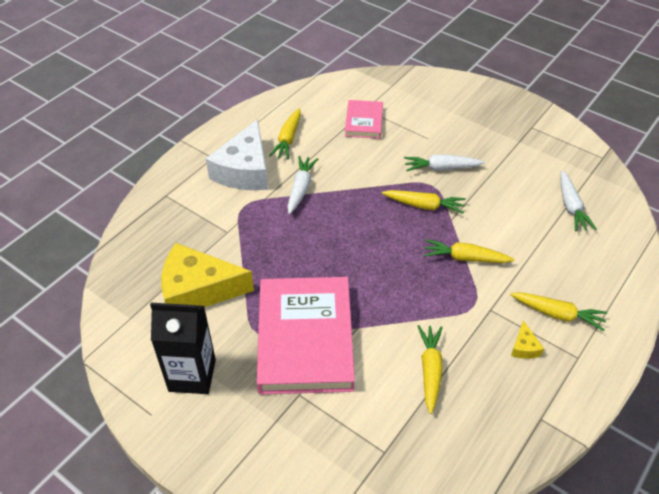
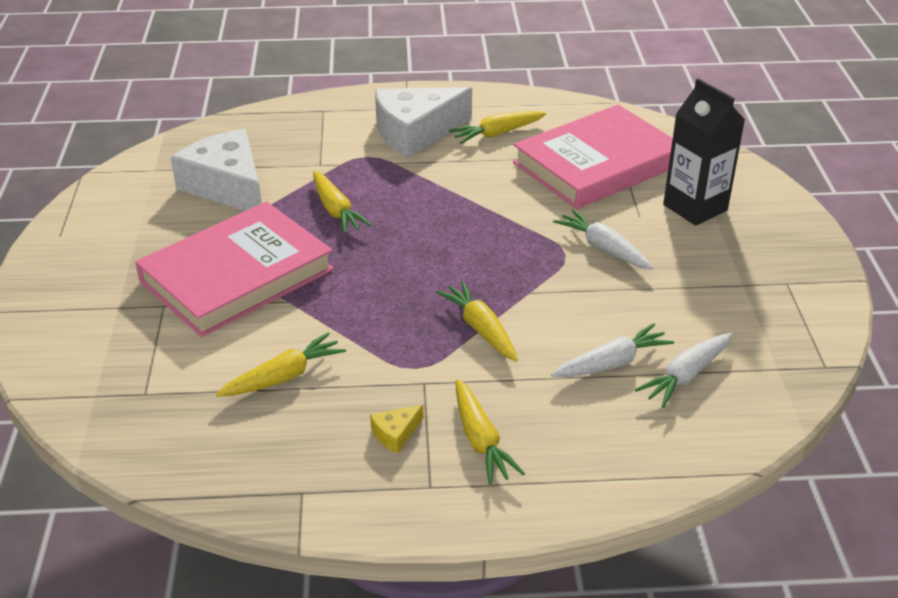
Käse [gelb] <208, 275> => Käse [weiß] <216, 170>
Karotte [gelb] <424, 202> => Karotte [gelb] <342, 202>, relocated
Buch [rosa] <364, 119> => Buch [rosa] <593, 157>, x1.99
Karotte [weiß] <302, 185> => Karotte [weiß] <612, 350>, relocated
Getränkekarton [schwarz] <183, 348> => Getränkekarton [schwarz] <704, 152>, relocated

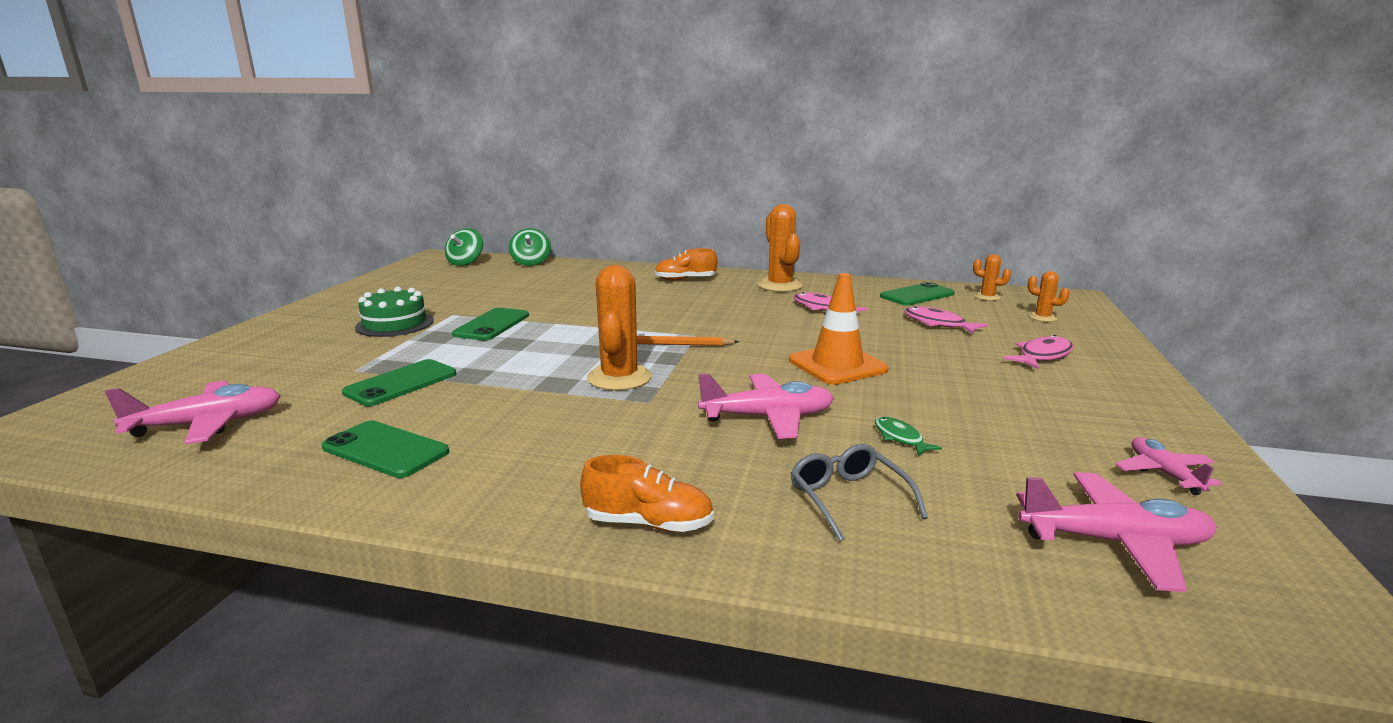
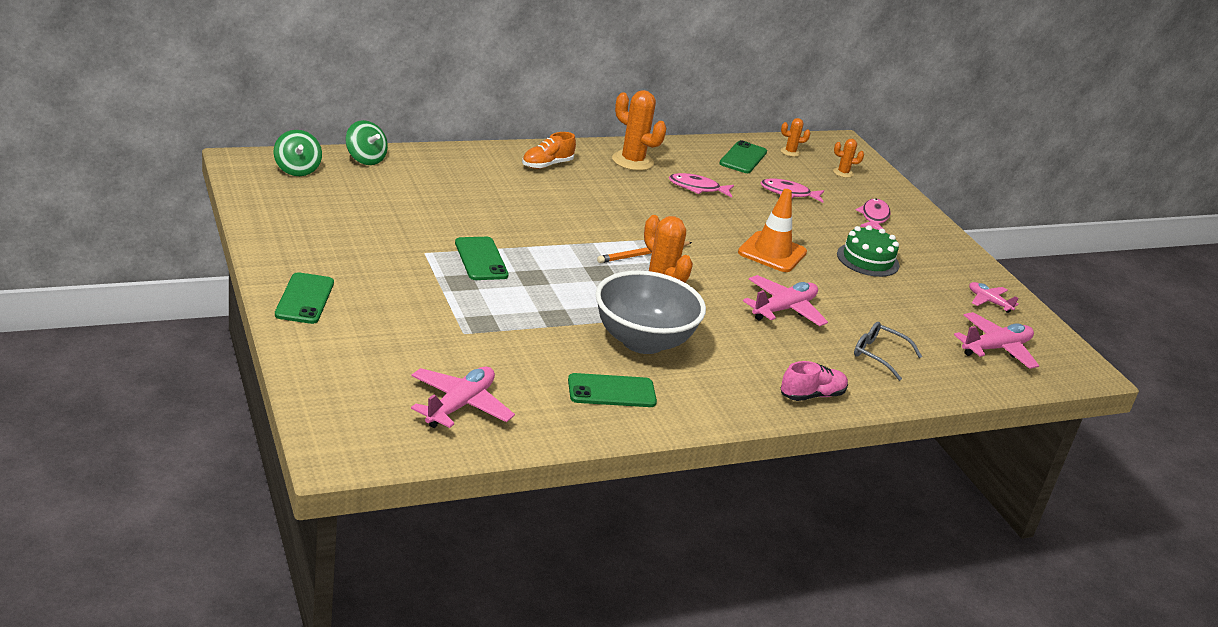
Handy [grün] <399, 382> => Handy [grün] <304, 298>, relocated
nothing => Schüssel [grau] <650, 312>
Schuh [orange] <647, 493> => Schuh [rosa] <814, 381>
Kuchen [grün] <394, 312> => Kuchen [grün] <868, 251>, relocated
Fisch [grün] <908, 436> => nothing

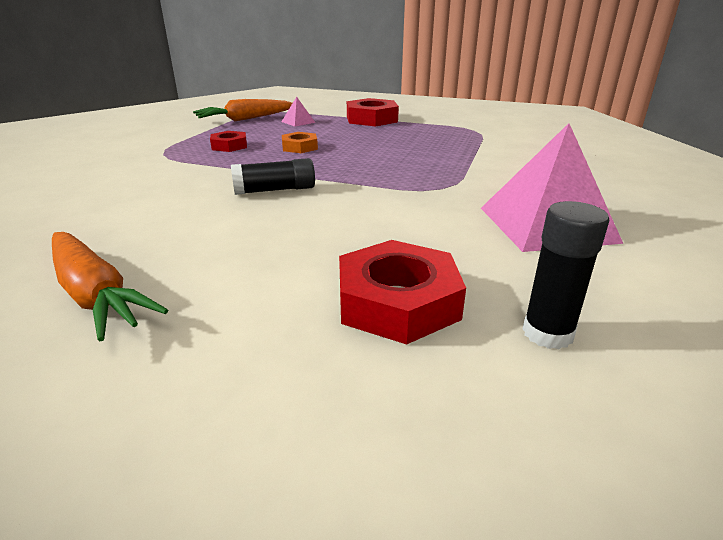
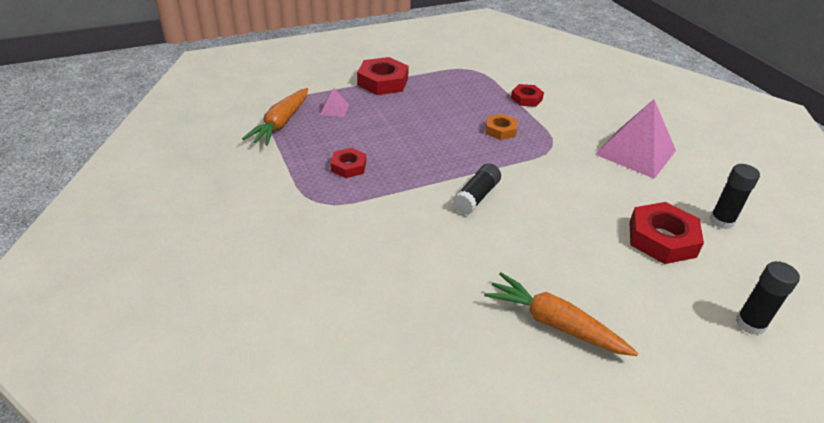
Karotte [orange] <110, 286> => Karotte [orange] <561, 314>, 150 degrees counterclockwise
Sechskantmutter [orange] <300, 142> => Sechskantmutter [orange] <501, 127>, relocated
nothing => Sechskantmutter [rot] <527, 95>
nothing => Klebestift [schwarz] <768, 298>

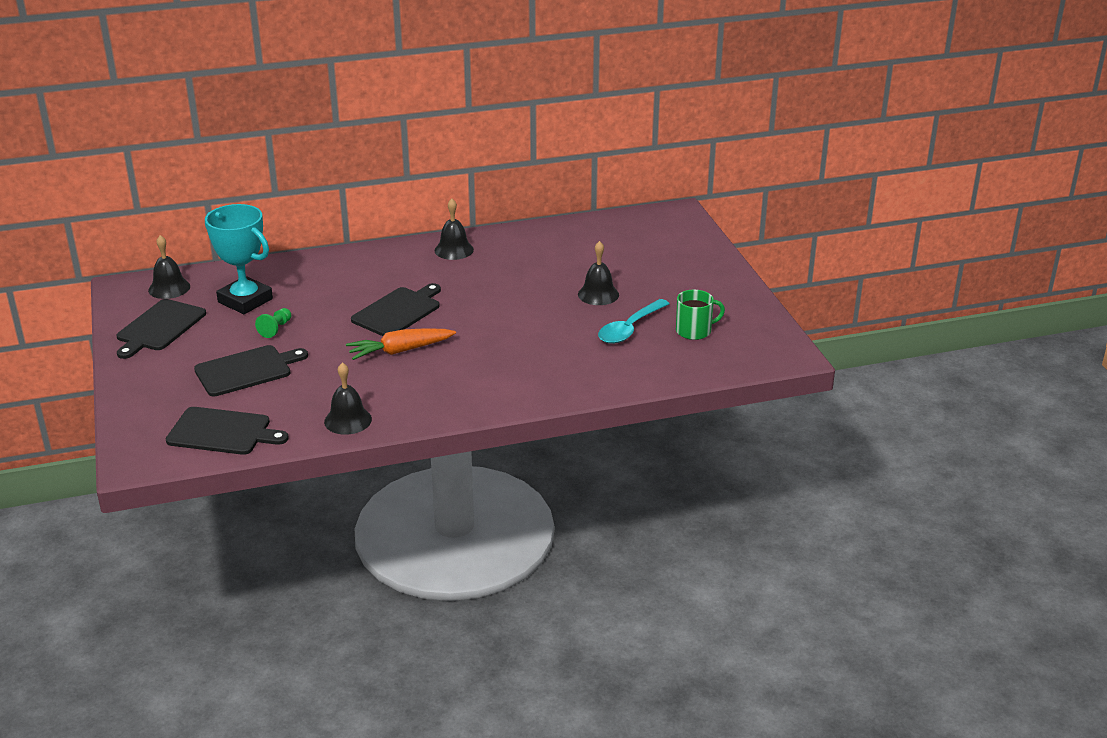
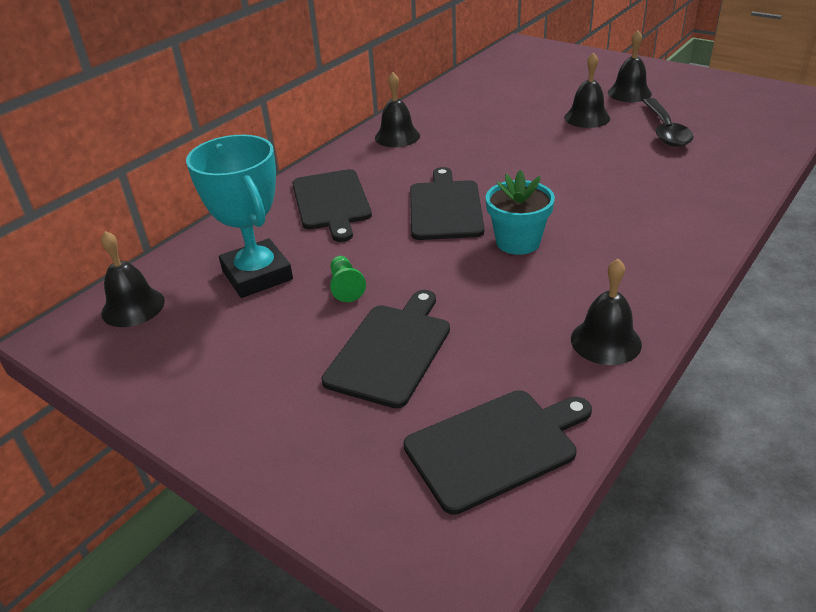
Pokal [türkis] <239, 259> => Pokal [türkis] <239, 216>, 60 degrees clockwise
Schneidebrett [schwarz] <161, 329> => Schneidebrett [schwarz] <332, 205>, relocated
Karotte [orange] <401, 344> => Blumentopf [türkis] <520, 212>
nothing => Glocke [schwarz] <630, 66>
Löffel [türkis] <633, 321> => Löffel [schwarz] <668, 122>
Tasse [grün] <700, 315> => nothing

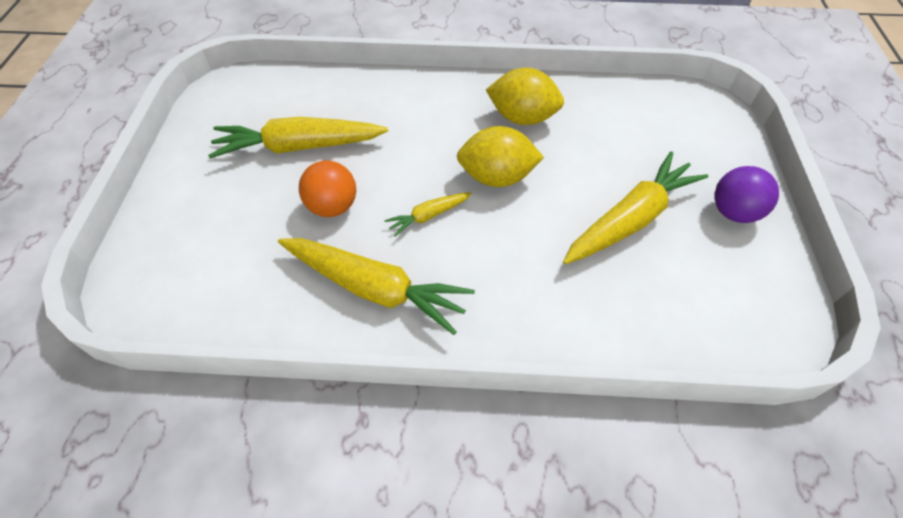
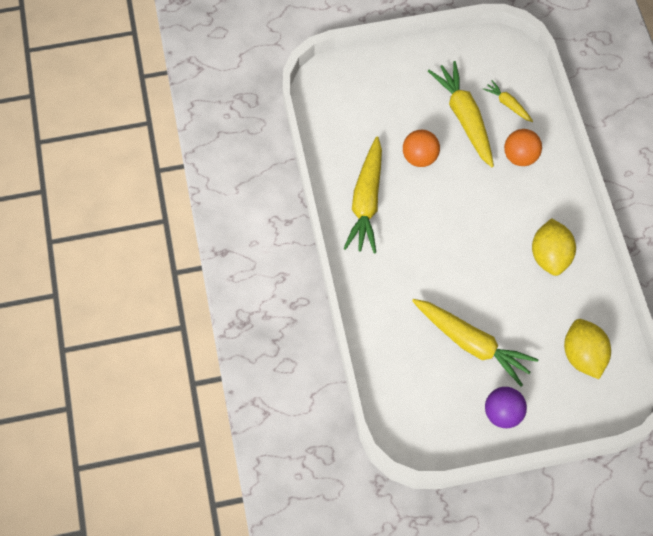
Karotte [gelb] <428, 214> => Karotte [gelb] <508, 101>, relocated
nothing => Ball [orange] <523, 147>
Zitrone [gelb] <500, 156> => Zitrone [gelb] <587, 349>, relocated

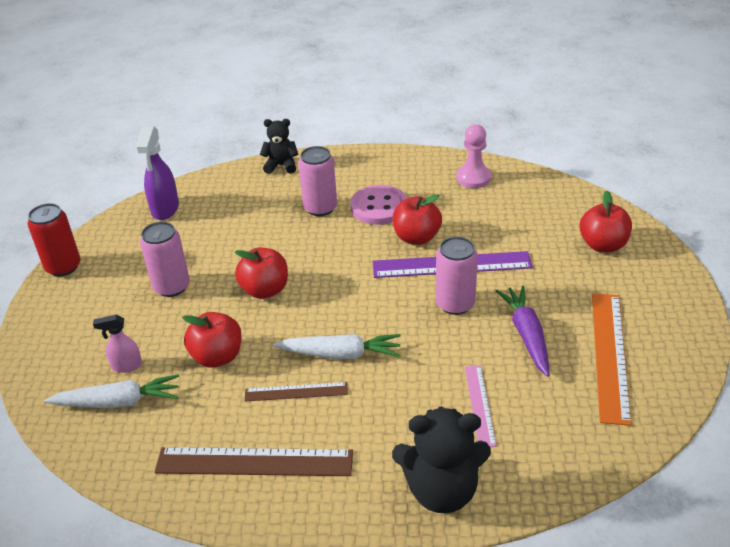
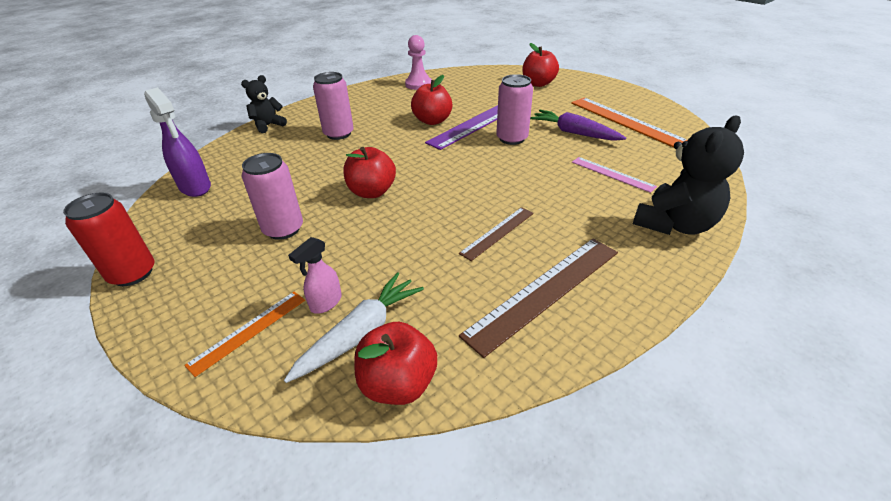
nothing => Lineal [orange] <244, 334>
Apfel [rot] <212, 340> => Apfel [rot] <395, 363>, relocated
Karotte [weiß] <337, 346> => nothing
Knopf [rosa] <378, 205> => nothing

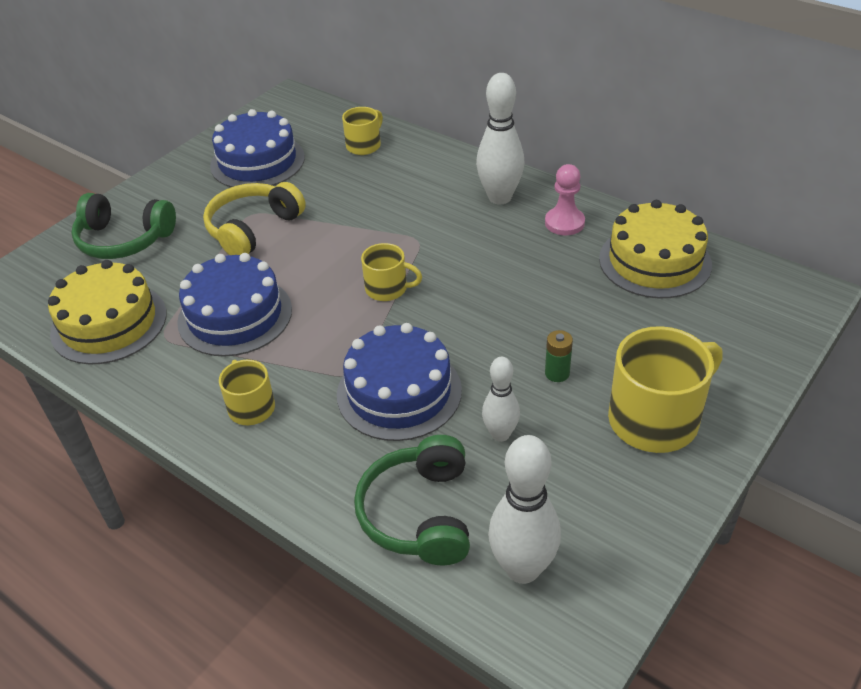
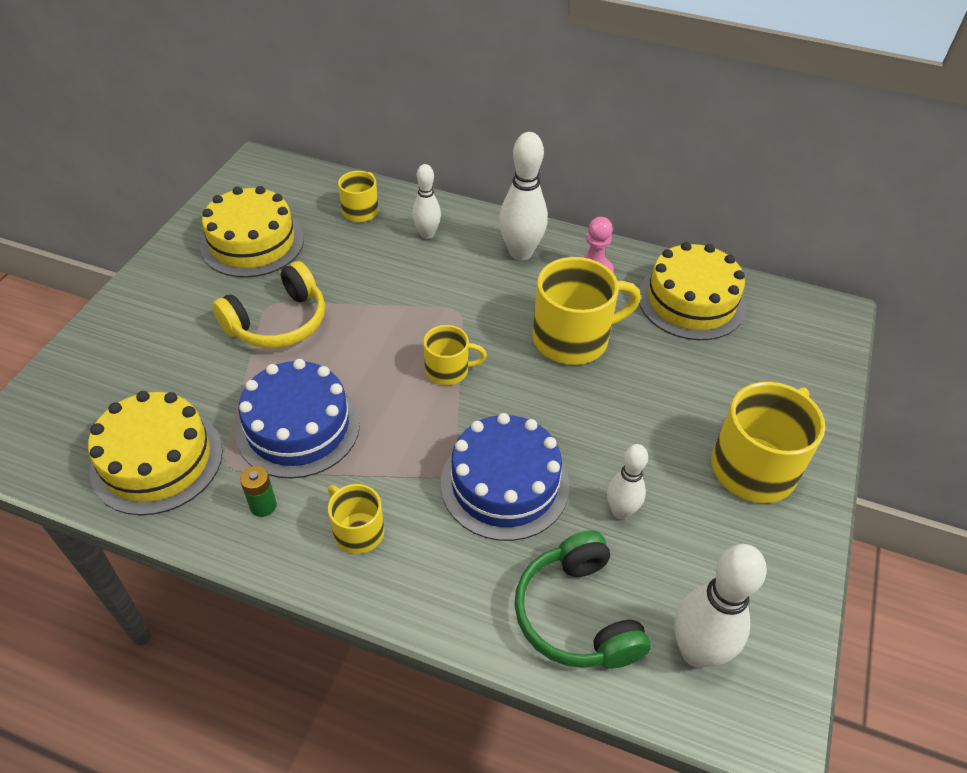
Kuchen [blau] <257, 148> => Kuchen [gelb] <252, 231>
Kopfhörer [gelb] <254, 218> => Kopfhörer [gelb] <268, 304>, 150 degrees counterclockwise
Batterie [grün] <559, 356> => Batterie [grün] <258, 491>, relocated
nothing => Bowlingkegel [weiß] <426, 201>
nothing => Tasse [gelb] <586, 311>
Kopfhörer [grün] <123, 226> => nothing

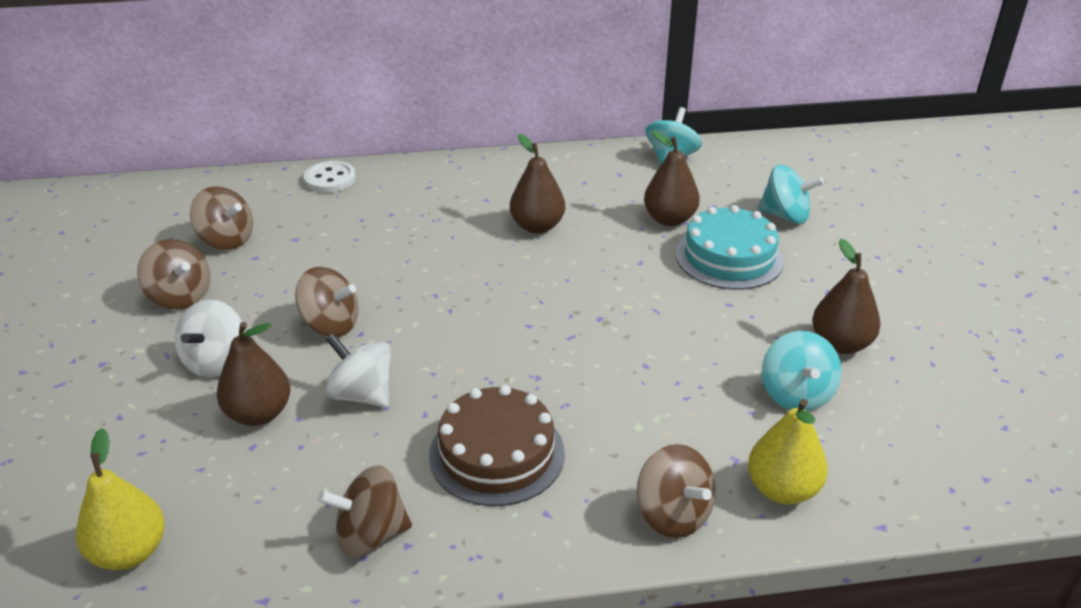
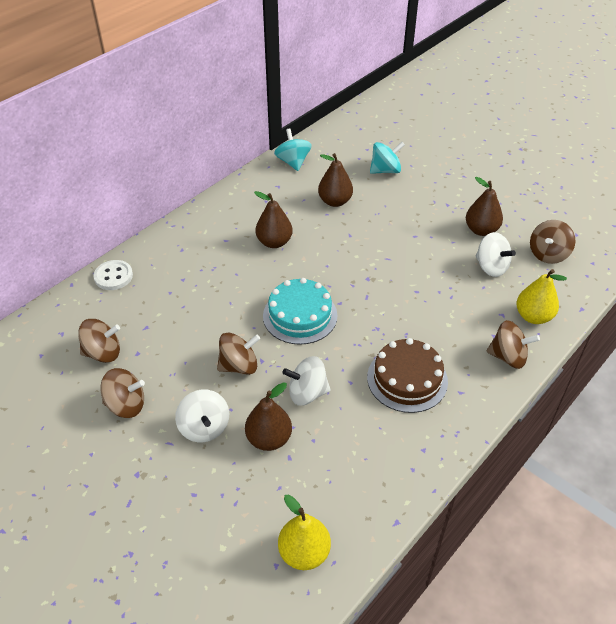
Kuchen [türkis] <730, 247> => Kuchen [türkis] <300, 311>, relocated
Kreisel [türkis] <802, 371> => Kreisel [weiß] <496, 254>
Kreisel [braun] <365, 511> => Kreisel [braun] <552, 242>, relocated

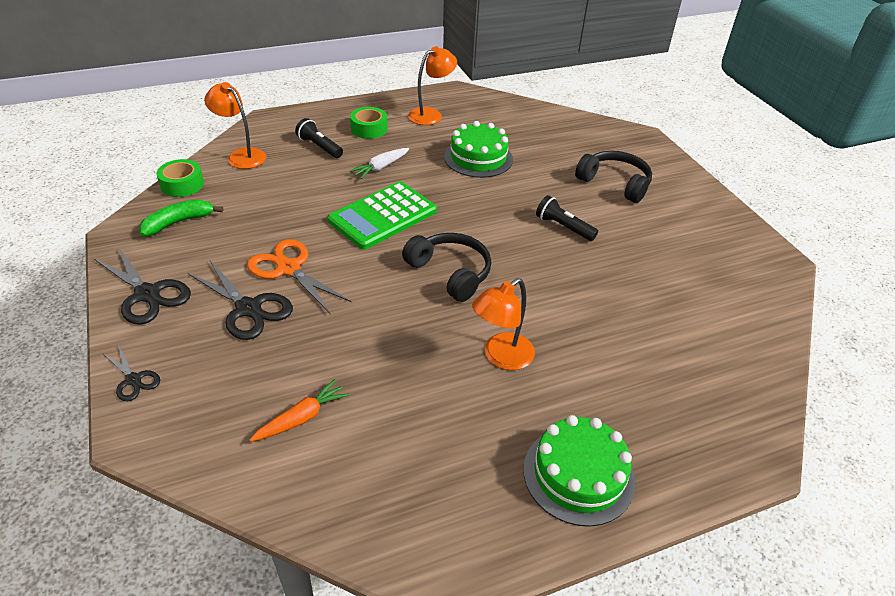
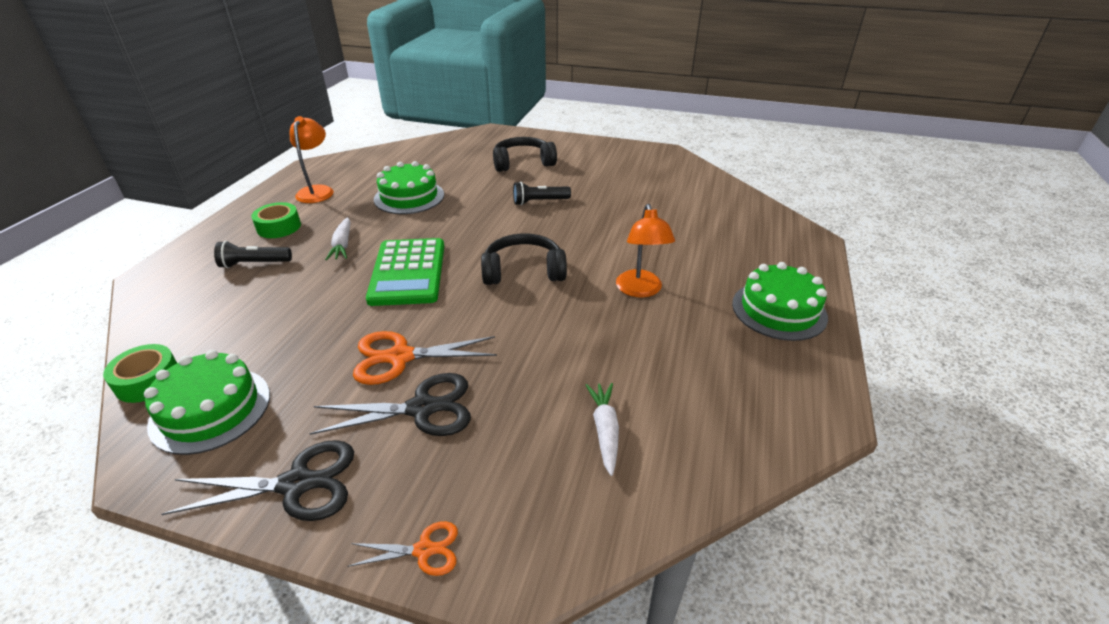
Banane [grün] <181, 218> => Kuchen [grün] <207, 402>
Schere [schwarz] <132, 373> => Schere [orange] <402, 548>
Karotte [orange] <299, 410> => Karotte [weiß] <602, 429>
Lampe [orange] <235, 125> => nothing

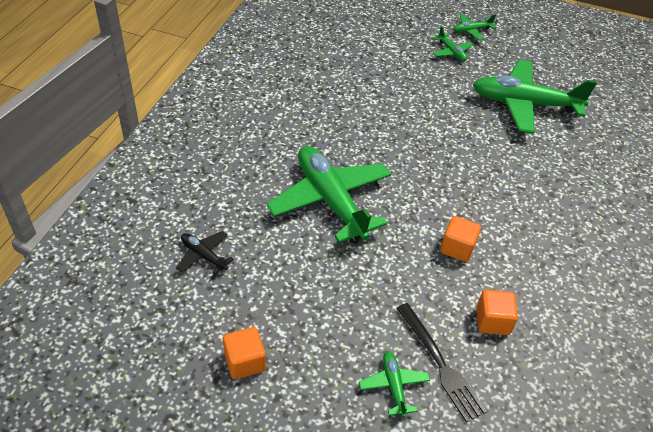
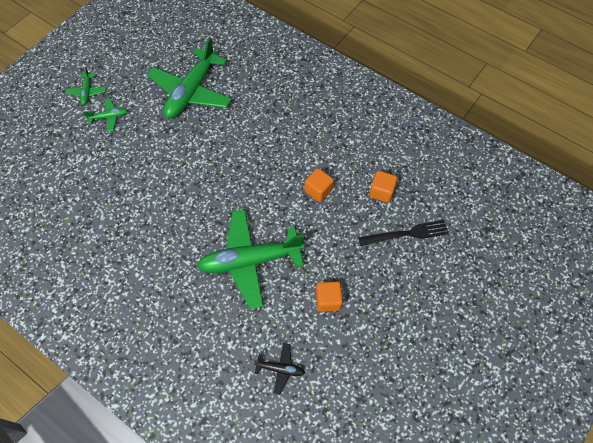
Flugzeug [schwarz] <205, 253> => Flugzeug [schwarz] <279, 369>, 135 degrees counterclockwise
Kubus [orange] <244, 353> => Kubus [orange] <329, 296>, relocated
Flugzeug [grün] <394, 384> => nothing

